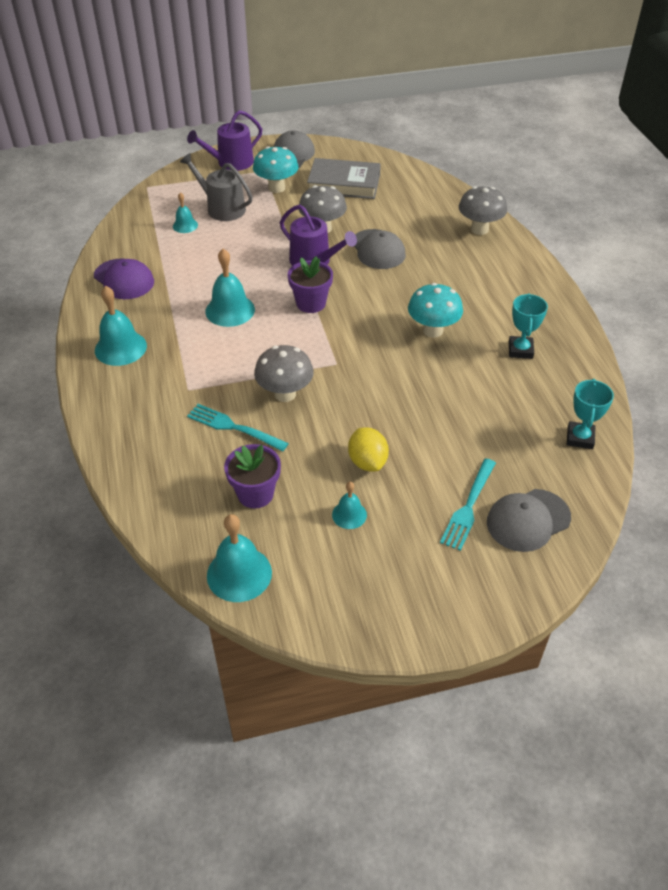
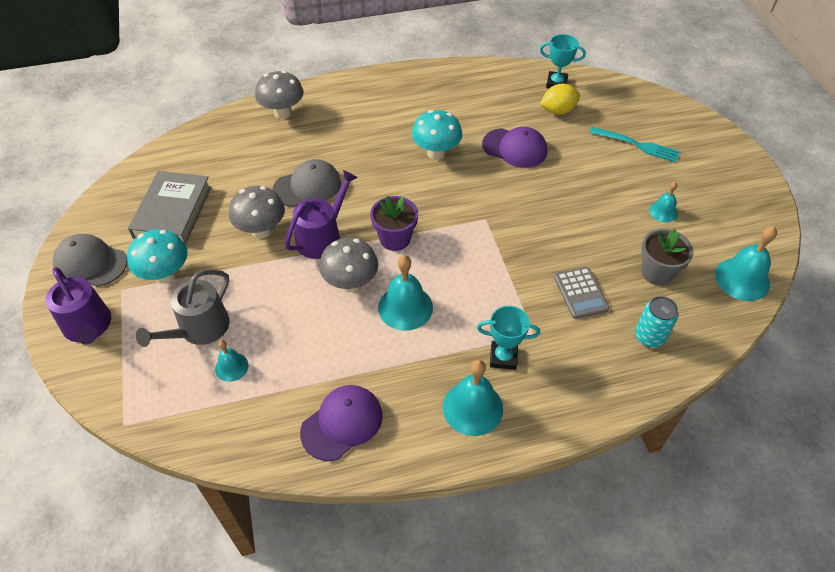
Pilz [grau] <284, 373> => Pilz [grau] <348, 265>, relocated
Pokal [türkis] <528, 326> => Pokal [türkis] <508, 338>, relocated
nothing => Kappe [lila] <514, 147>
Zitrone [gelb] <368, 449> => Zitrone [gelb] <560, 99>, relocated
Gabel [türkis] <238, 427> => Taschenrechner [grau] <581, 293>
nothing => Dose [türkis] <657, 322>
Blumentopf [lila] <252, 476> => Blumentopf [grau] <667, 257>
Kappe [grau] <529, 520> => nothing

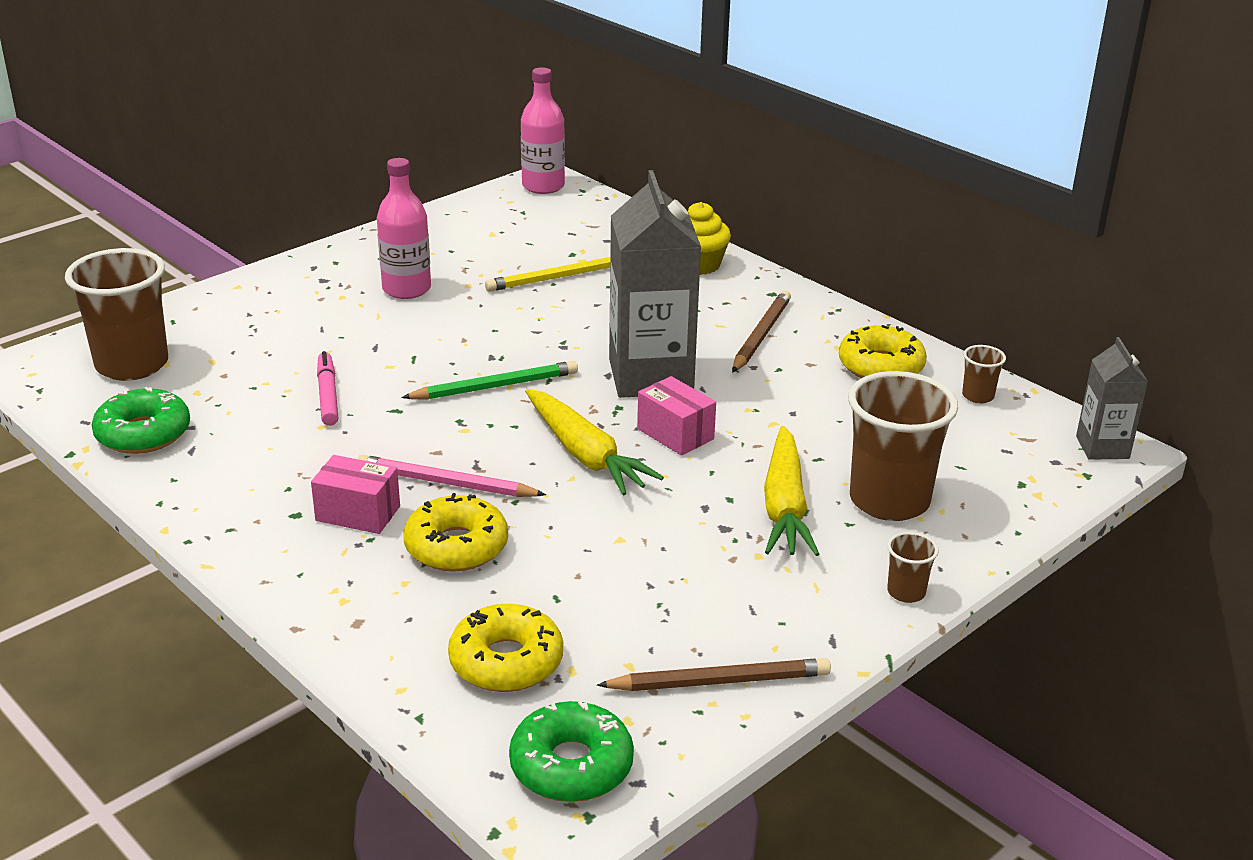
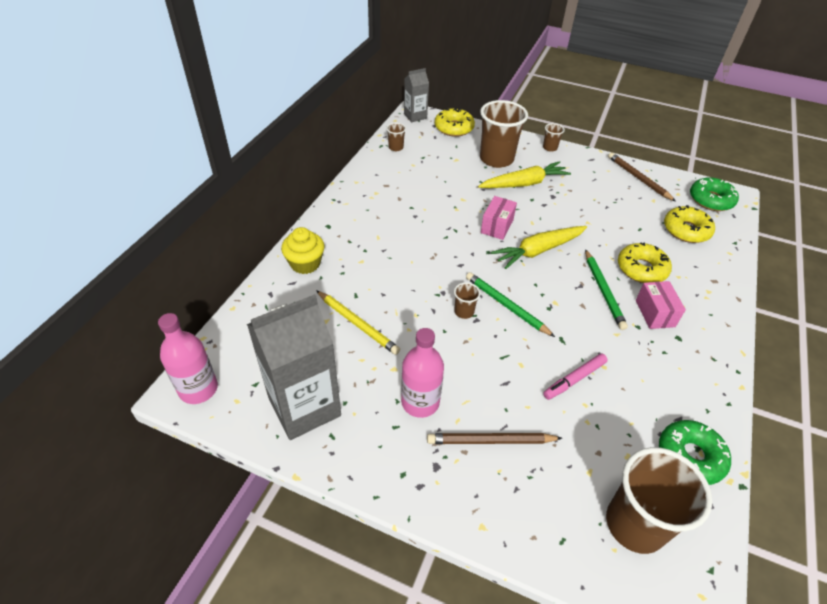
Getränkekarton [grau] <655, 284> => Getränkekarton [grau] <294, 367>, relocated
Bleistift [braun] <761, 331> => Bleistift [braun] <494, 438>, relocated
Donut [gelb] <883, 351> => Donut [gelb] <455, 122>, relocated
nothing => Becher [braun] <467, 300>
Karotte [gelb] <594, 442> => Karotte [gelb] <539, 247>, 150 degrees counterclockwise
Bleistift [rosa] <451, 476> => Bleistift [grün] <606, 289>

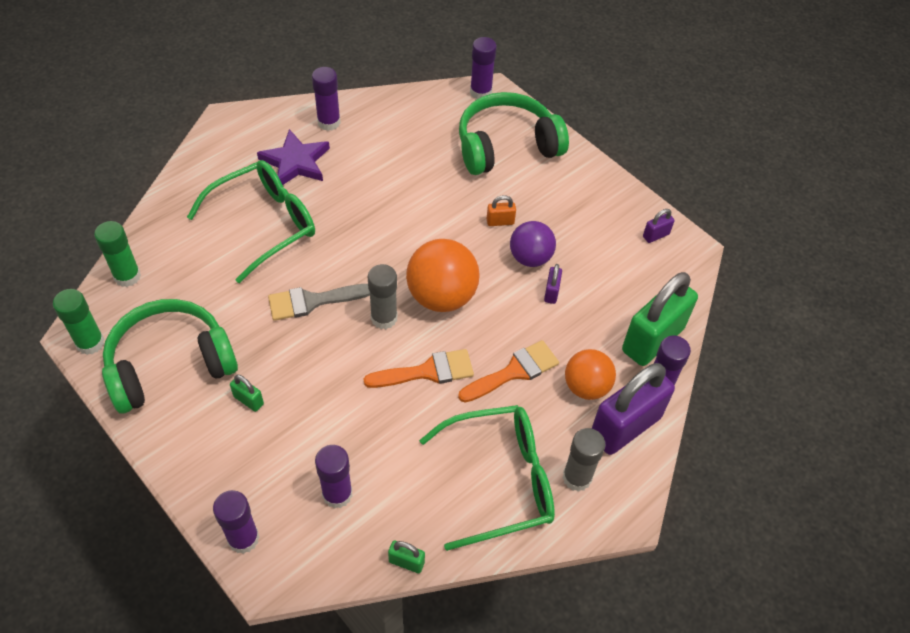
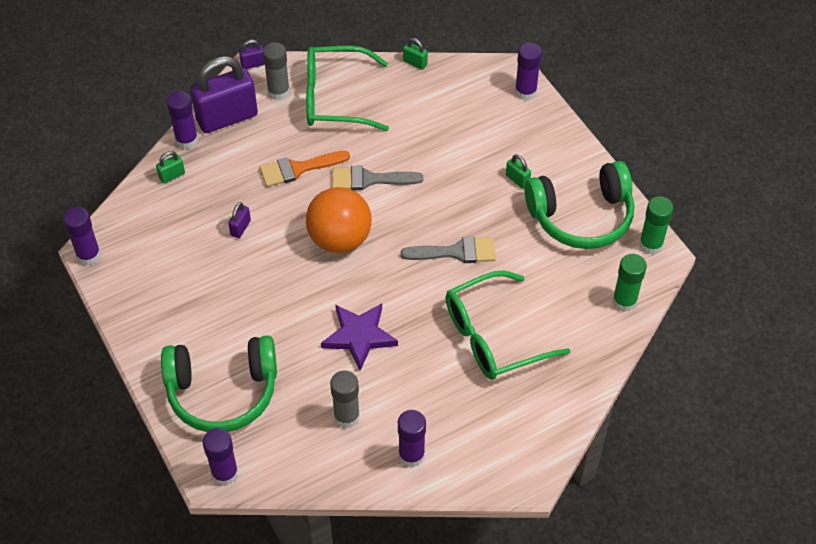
Klebestift [lila] <334, 477> => Klebestift [lila] <82, 236>, relocated
Vorhängeschloss [grün] <660, 319> => Vorhängeschloss [grün] <170, 167>, x0.42
Vorhängeschloss [lila] <659, 226> => Vorhängeschloss [lila] <251, 54>, relocated
Stern [lila] <293, 157> => Stern [lila] <359, 337>, relocated
Klebestift [grau] <383, 296> => Klebestift [grau] <345, 399>, relocated
Pinsel [orange] <419, 368> => Pinsel [grau] <377, 178>
Vorhängeschloss [orange] <501, 210> => nothing
Ball [lila] <533, 244> => nothing
Ball [orange] <590, 374> => nothing

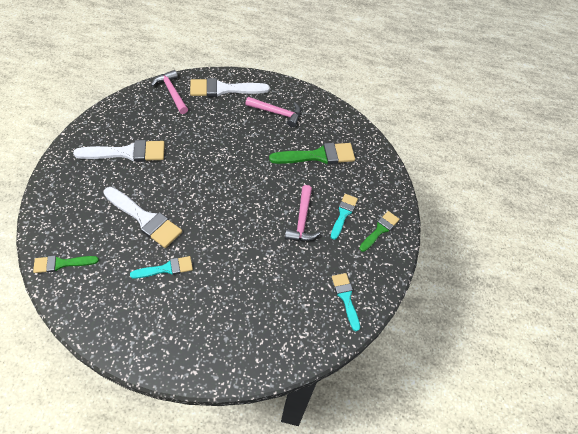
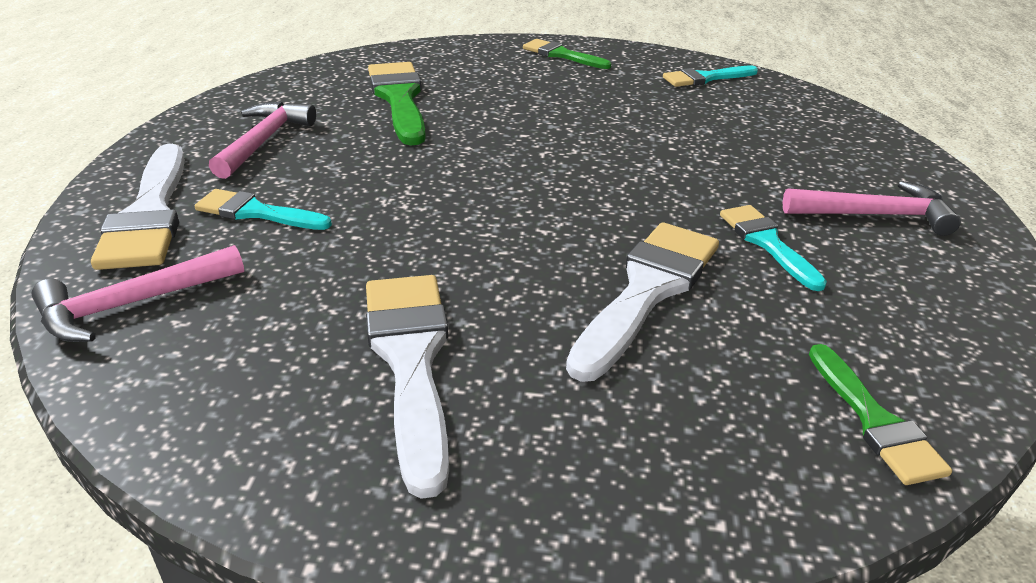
Pinsel [türkis] <344, 217> => Pinsel [türkis] <263, 209>, relocated
Hammer [rosa] <302, 213> => Hammer [rosa] <872, 208>, relocated

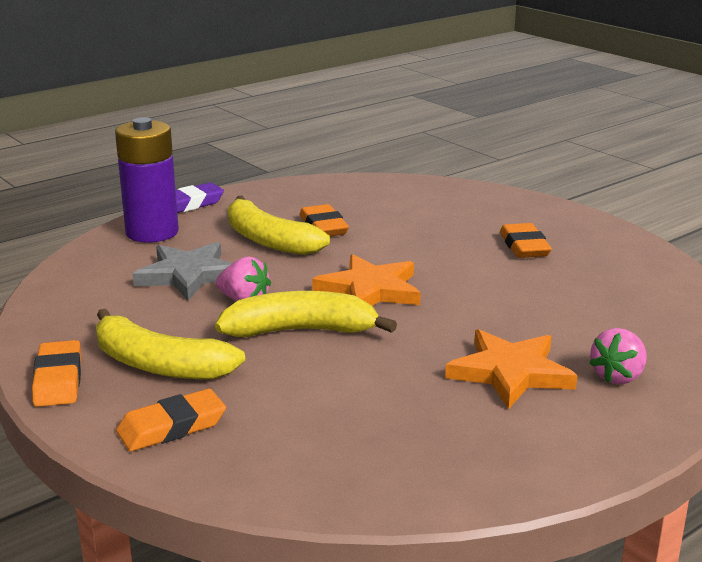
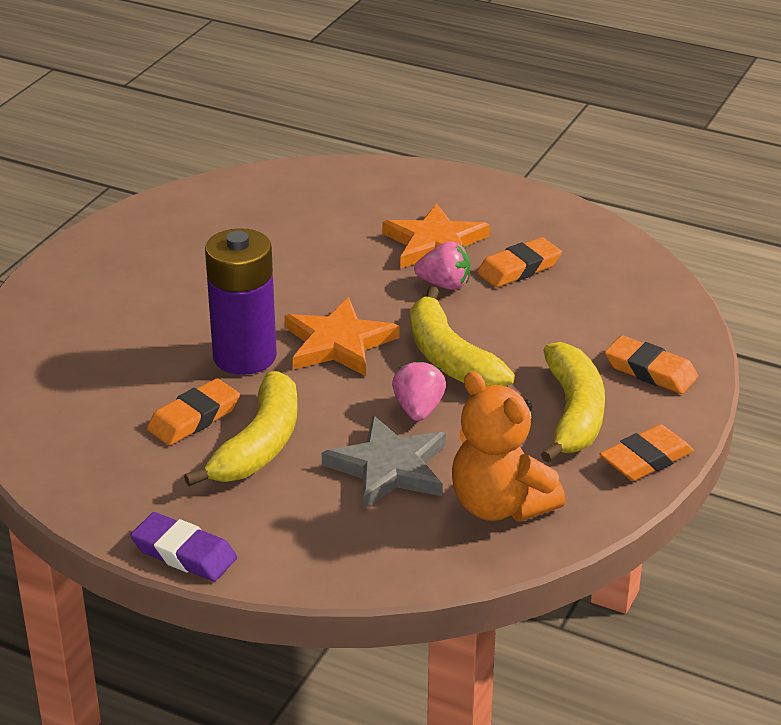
Batterie [lila] <147, 179> => Batterie [lila] <241, 301>, relocated
Erdbeere [rosa] <618, 356> => Erdbeere [rosa] <442, 265>, relocated
nothing => Teddybär [orange] <508, 446>
Radiergummi [orange] <526, 240> => Radiergummi [orange] <519, 262>, relocated

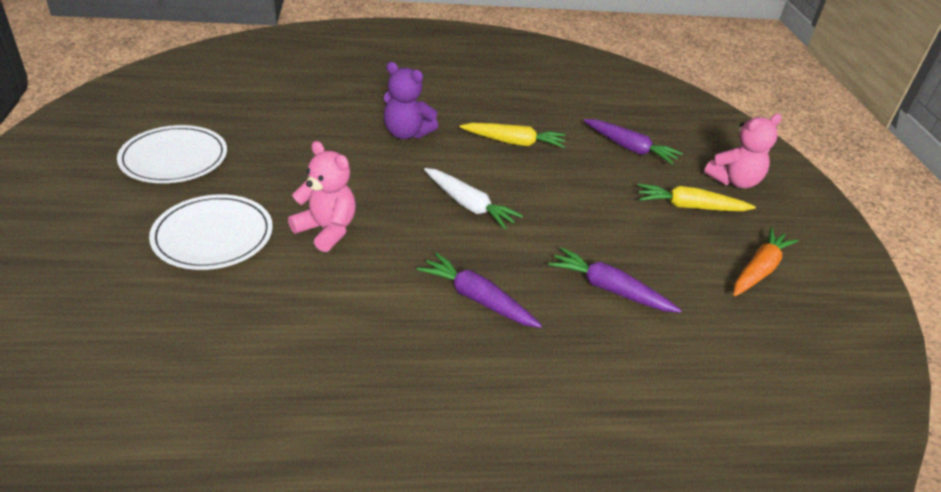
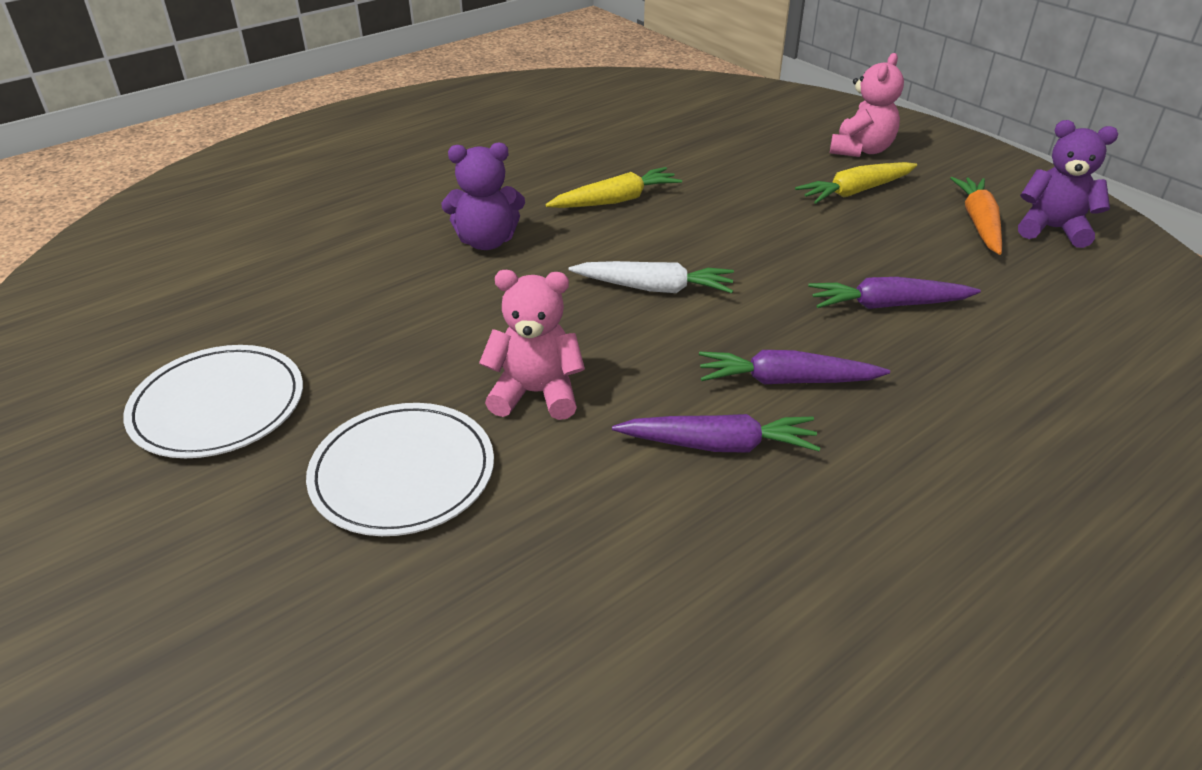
Karotte [lila] <633, 142> => Karotte [lila] <716, 433>, relocated
nothing => Teddybär [lila] <1068, 184>

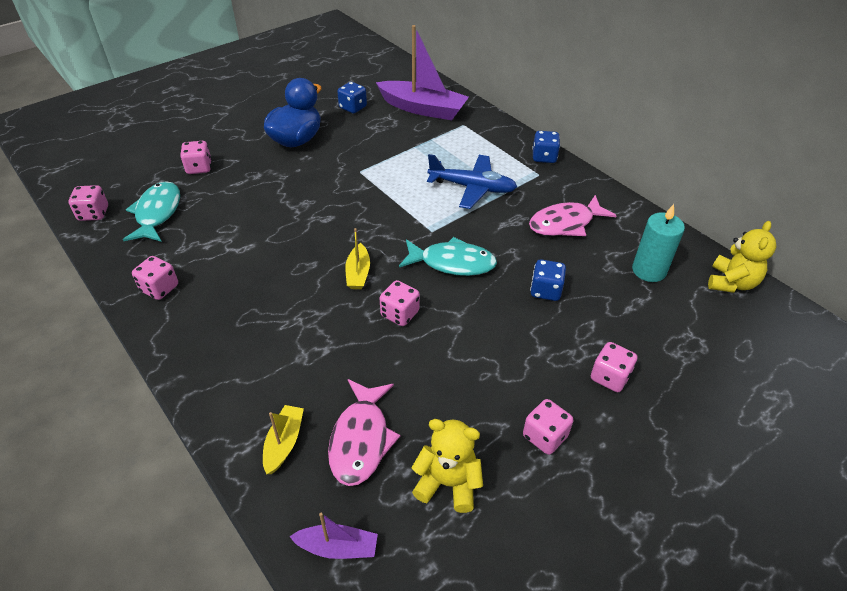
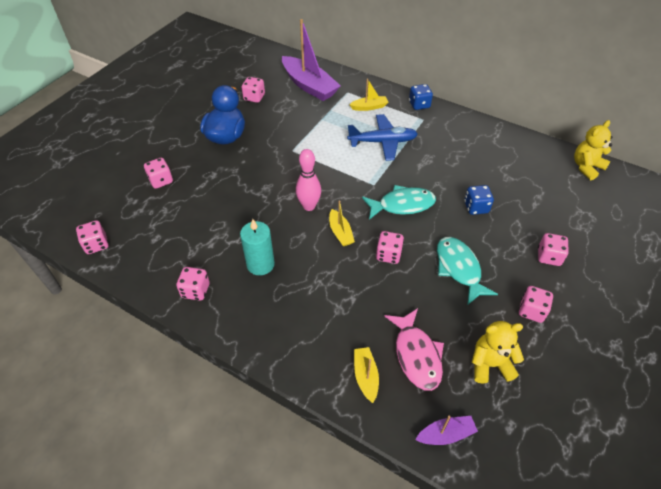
Kerze [türkis] <658, 243> => Kerze [türkis] <257, 247>, relocated
Spielwürfel [blau] <352, 97> => Spielwürfel [rosa] <253, 90>
Boot [lila] <422, 72> => Boot [lila] <311, 60>, 45 degrees clockwise
nothing => Bowlingkegel [rosa] <308, 180>
nothing => Boot [gelb] <369, 95>
Fisch [türkis] <151, 211> => Fisch [türkis] <467, 271>, relocated
Teddybär [gelb] <742, 257> => Teddybär [gelb] <593, 150>, 135 degrees counterclockwise
Fisch [rosa] <573, 215> => nothing

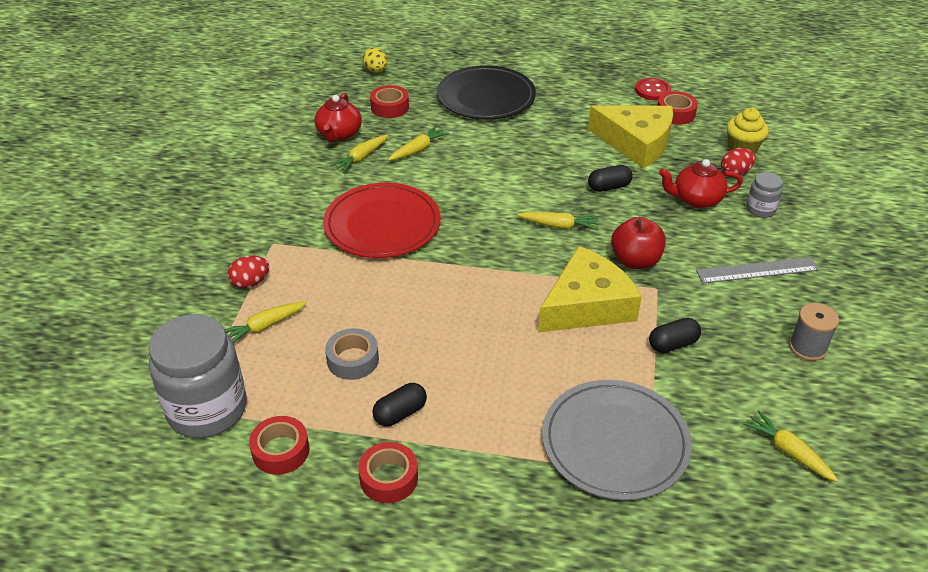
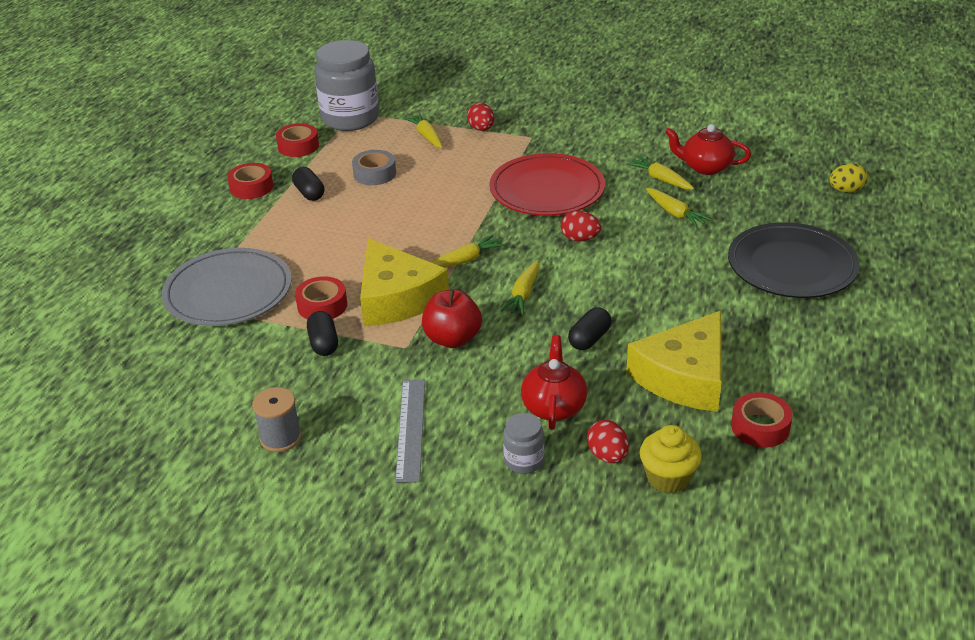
Klebeband [rot] <389, 101> => Klebeband [rot] <321, 297>, relocated
Karotte [gelb] <791, 446> => Karotte [gelb] <467, 251>, relocated
nothing => Ei [rot] <581, 225>
Kapsel [schwarz] <610, 178> => Kapsel [schwarz] <589, 328>, 45 degrees clockwise
Knopf [rot] <653, 89> => nothing

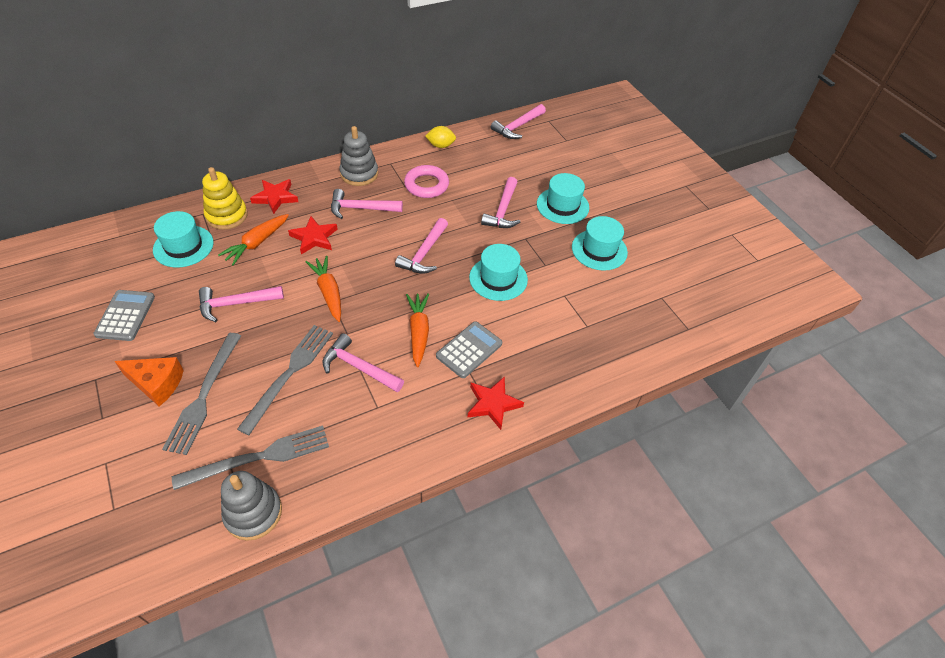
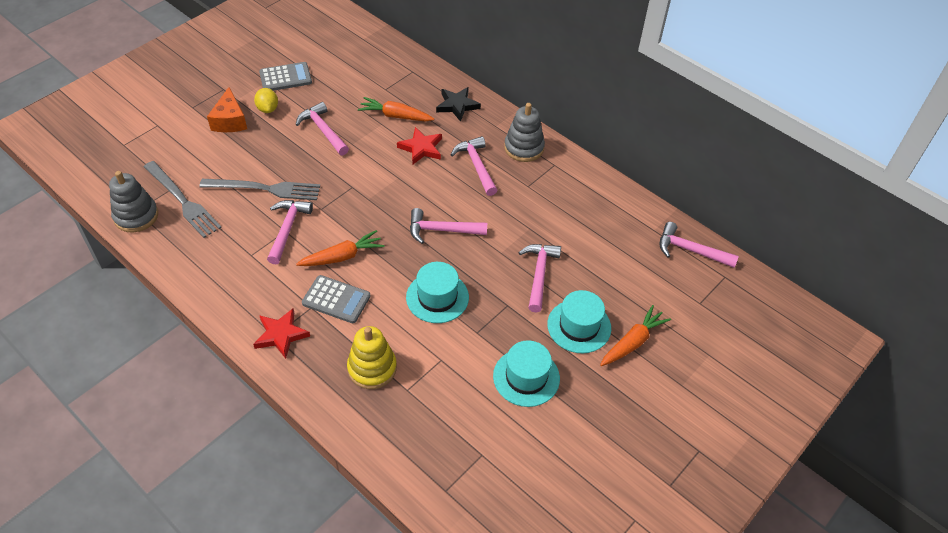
Zitrone [gelb] <440, 137> => Zitrone [gelb] <266, 100>, relocated
Stapelspielzeug [gelb] <225, 198> => Stapelspielzeug [gelb] <372, 357>, relocated
Stern [rot] <274, 196> => Stern [schwarz] <458, 104>
Hammer [rosa] <500, 202> => Hammer [rosa] <539, 278>, 105 degrees clockwise
Karotte [orange] <323, 289> => Karotte [orange] <635, 335>, relocated
Hut [türkis] <183, 239> => nothing
Gabel [grau] <201, 394> => nothing
Ring [rosa] <426, 181> => nothing

